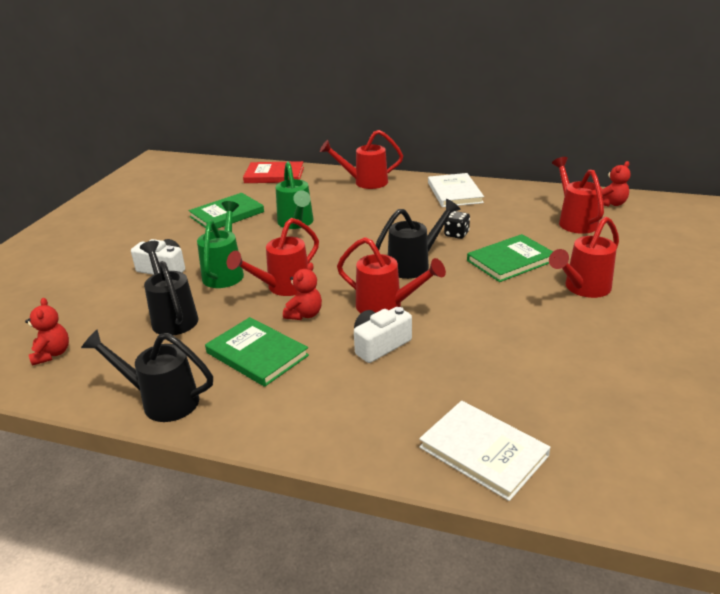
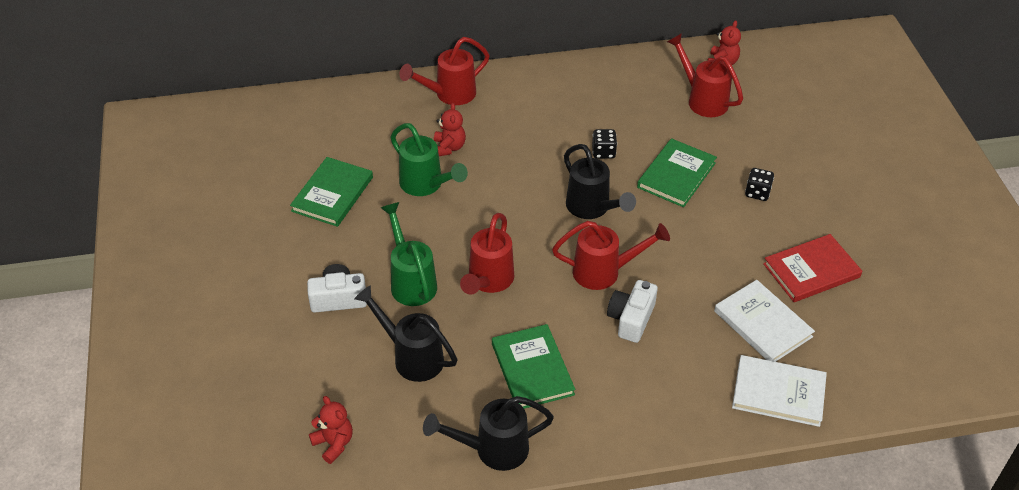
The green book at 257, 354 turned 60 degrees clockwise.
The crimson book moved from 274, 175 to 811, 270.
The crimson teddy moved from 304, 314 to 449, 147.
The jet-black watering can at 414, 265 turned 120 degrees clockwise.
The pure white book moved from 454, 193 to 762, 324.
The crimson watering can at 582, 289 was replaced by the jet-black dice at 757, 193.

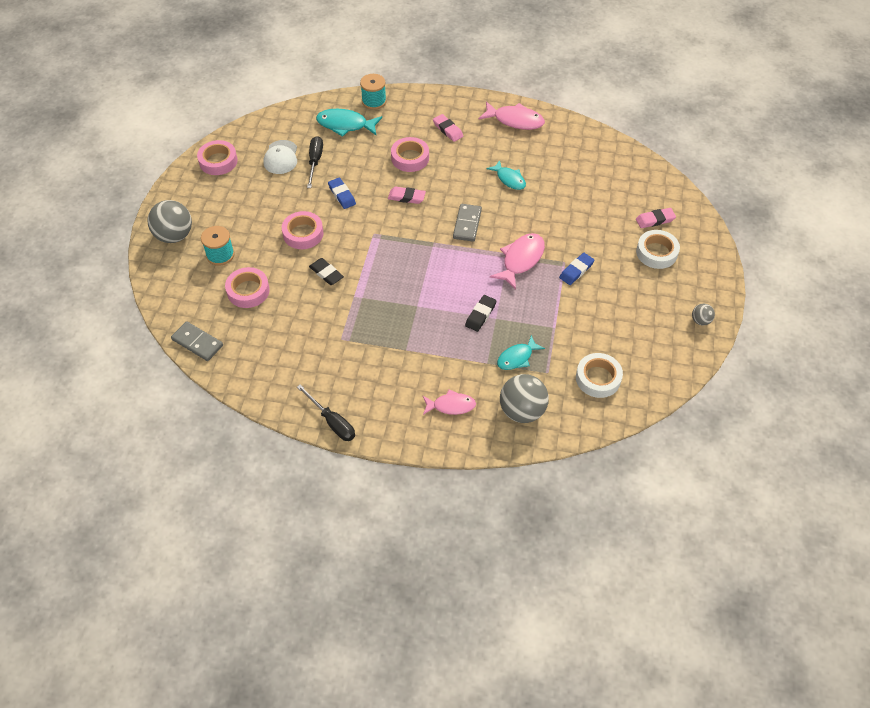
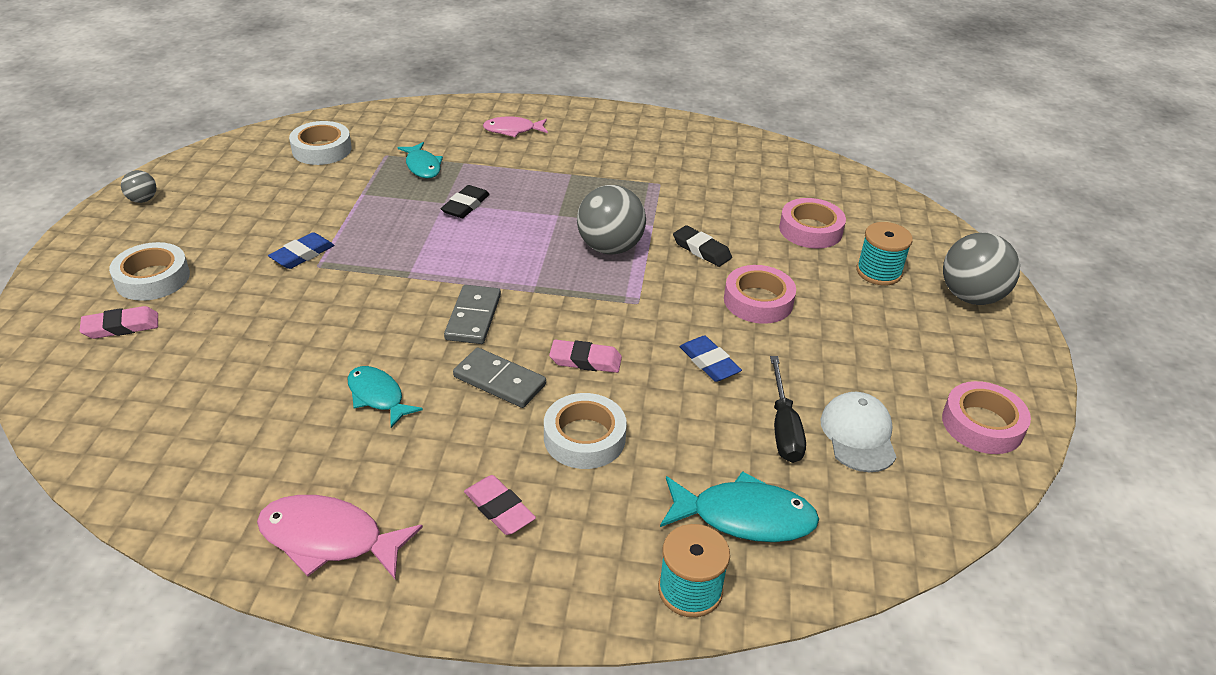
The gray domino moved from 197, 342 to 499, 381.
The jet-black hand screwdriver at 332, 422 disappeared.
The rosy roll of tape at 410, 158 became the pure white roll of tape at 584, 438.
The rosy toy fish at 521, 260 disappeared.
The turquoise toy fish at 517, 358 turned 105 degrees clockwise.
The gray play ball moved from 522, 411 to 610, 248.

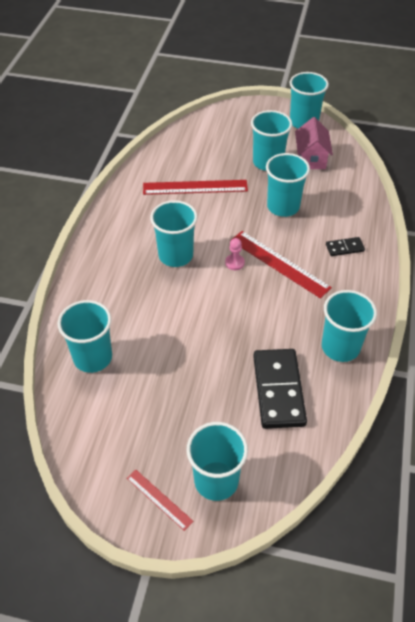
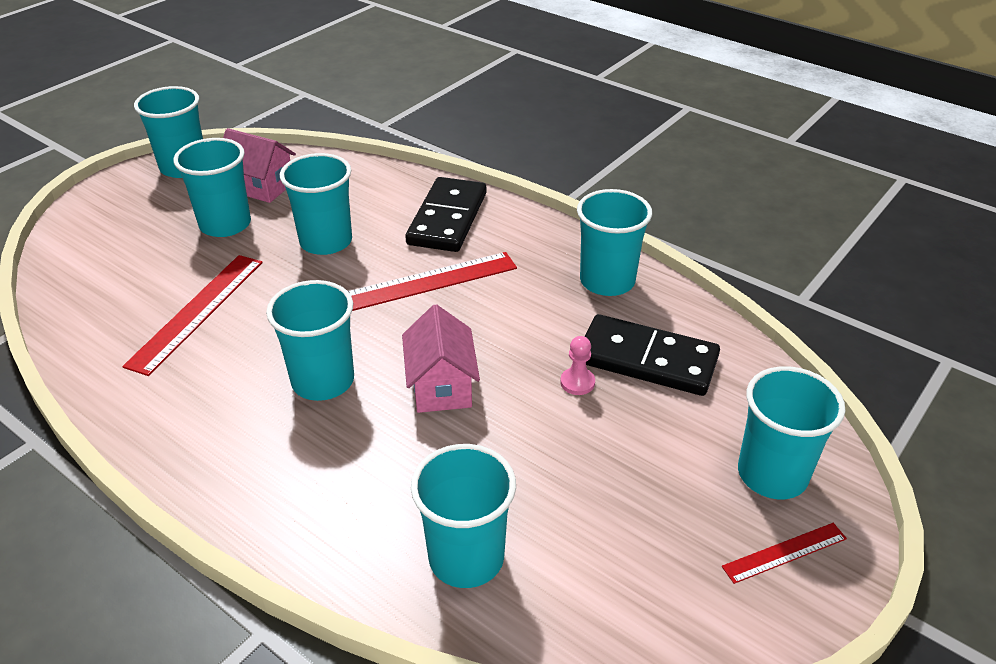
The rosy game pawn moved from 234, 263 to 577, 382.
The jet-black domino at 344, 248 changed to 2.08 times the size.
The rosy toy house at 441, 386 appeared.

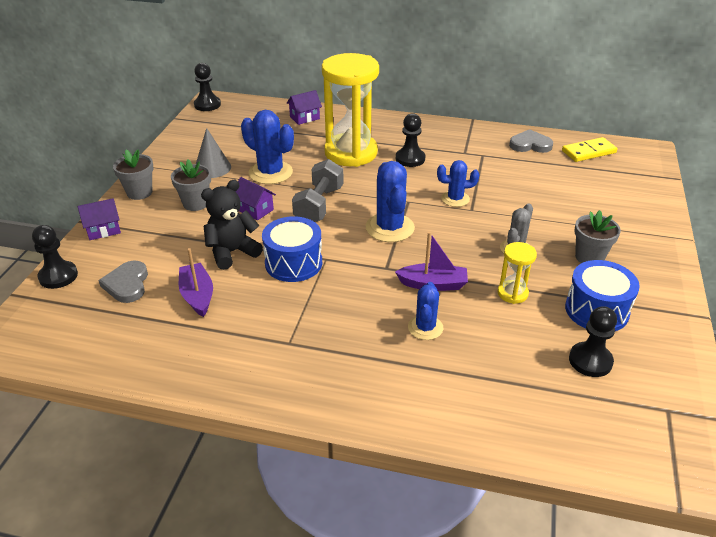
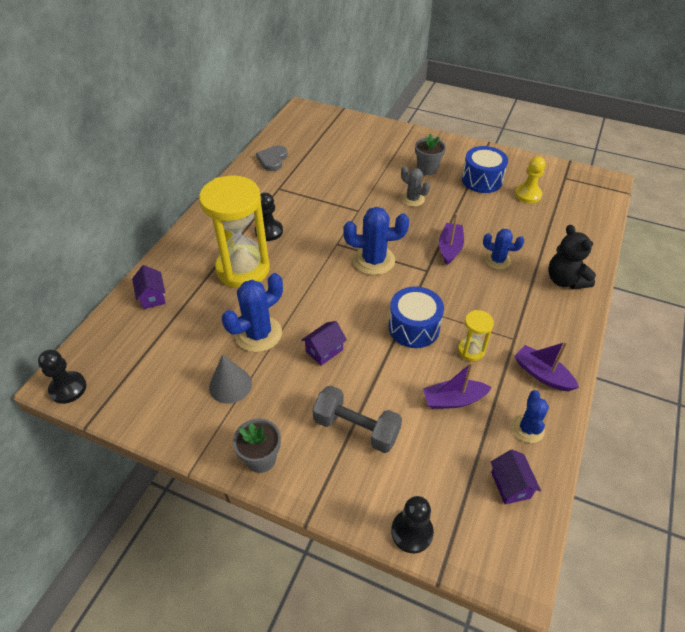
The royal purple toy house moved from 103, 230 to 510, 485.
The gray love heart at 127, 284 disappeared.
The gray flower pot at 196, 203 disappeared.
The jet-black teddy moved from 232, 252 to 565, 280.
The gray free weight moved from 319, 205 to 356, 428.
The royal blue prickly plant moved from 455, 199 to 527, 428.
The golden hourglass moved from 512, 293 to 471, 350.
The golden domino at 588, 152 disappeared.
The jet-black game pawn at 590, 361 became the golden game pawn at 527, 194.
The royal purple boat at 542, 374 appeared.

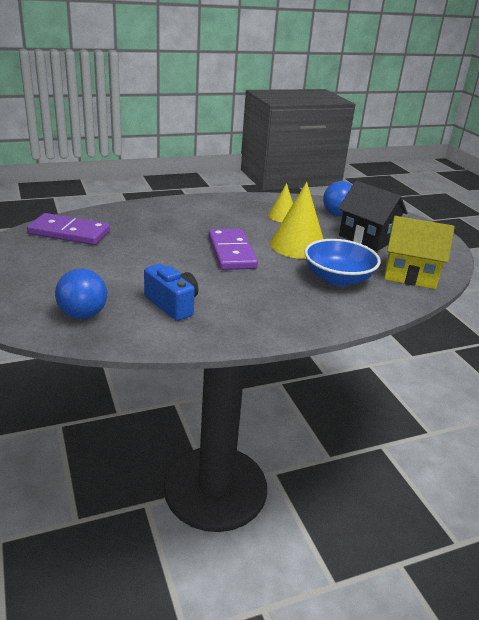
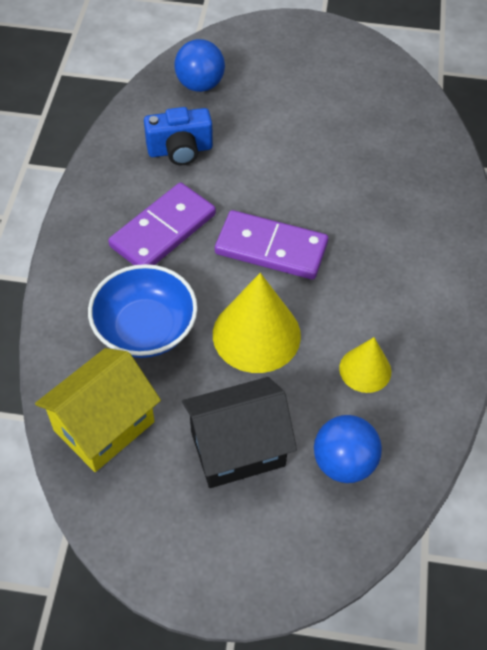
The royal purple domino moved from 69, 233 to 163, 230.

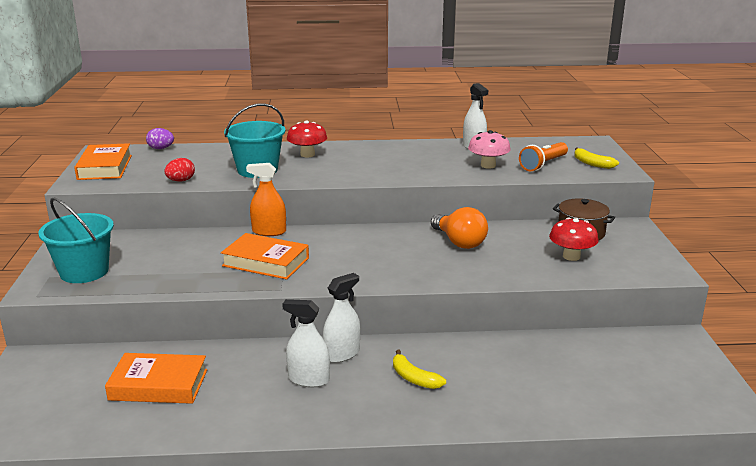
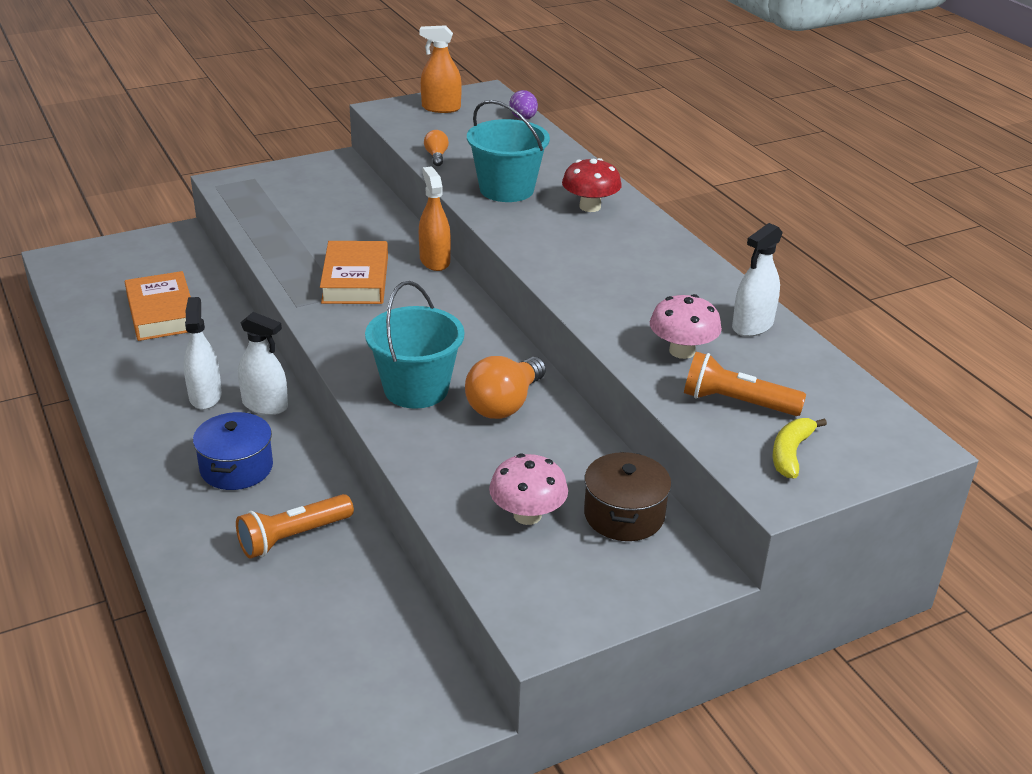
The turquoise bucket moved from 84, 272 to 416, 389.
The orange-coloured book at 105, 167 was replaced by the orange-coloured spray cleaner at 441, 108.
The crimson toy egg at 181, 181 was replaced by the orange-coloured light bulb at 436, 156.
The golden banana fruit at 414, 378 was replaced by the royal blue cooking pot at 236, 468.
The crimson fungus at 571, 256 became the rosy fungus at 527, 515.
The orange-coloured flashlight at 293, 537 appeared.

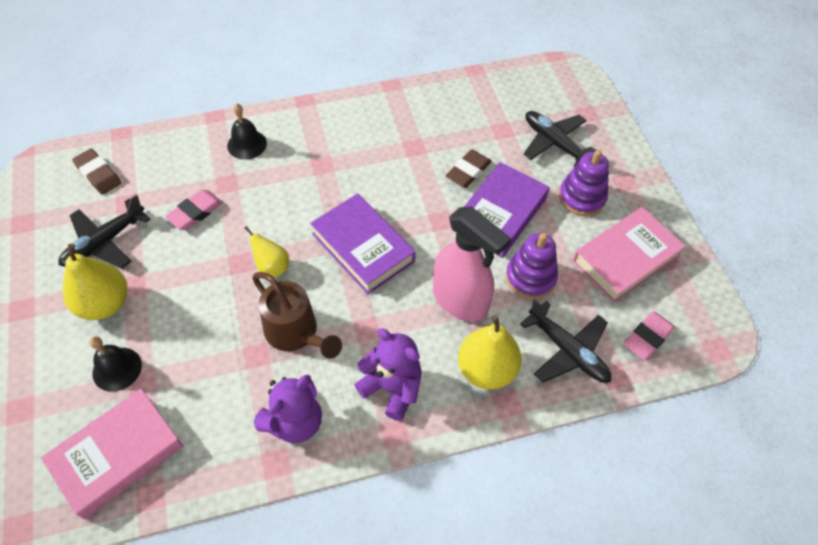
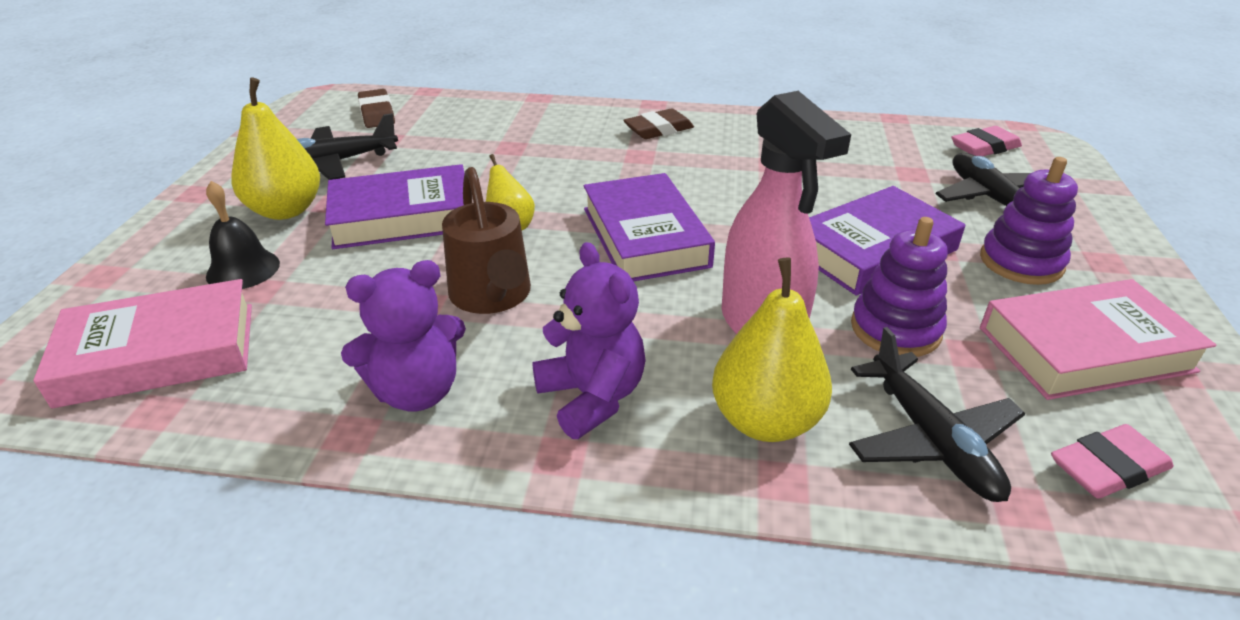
The rosy gum eraser moved from 195, 212 to 984, 147.
The jet-black hand bell at 247, 144 disappeared.
The brown gum eraser moved from 468, 171 to 658, 129.
The royal purple book at 402, 217 appeared.

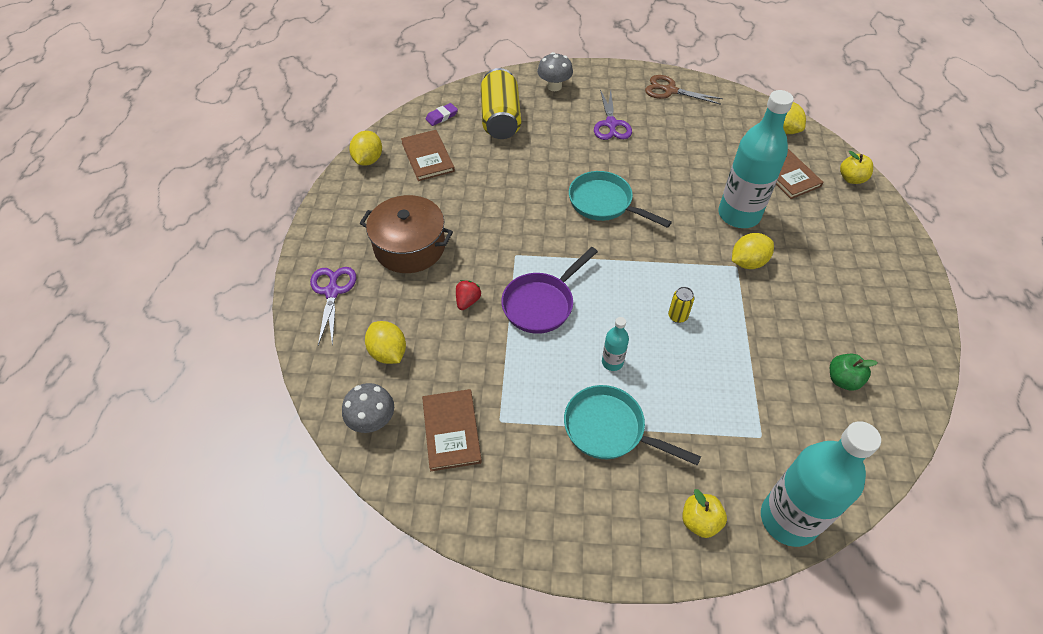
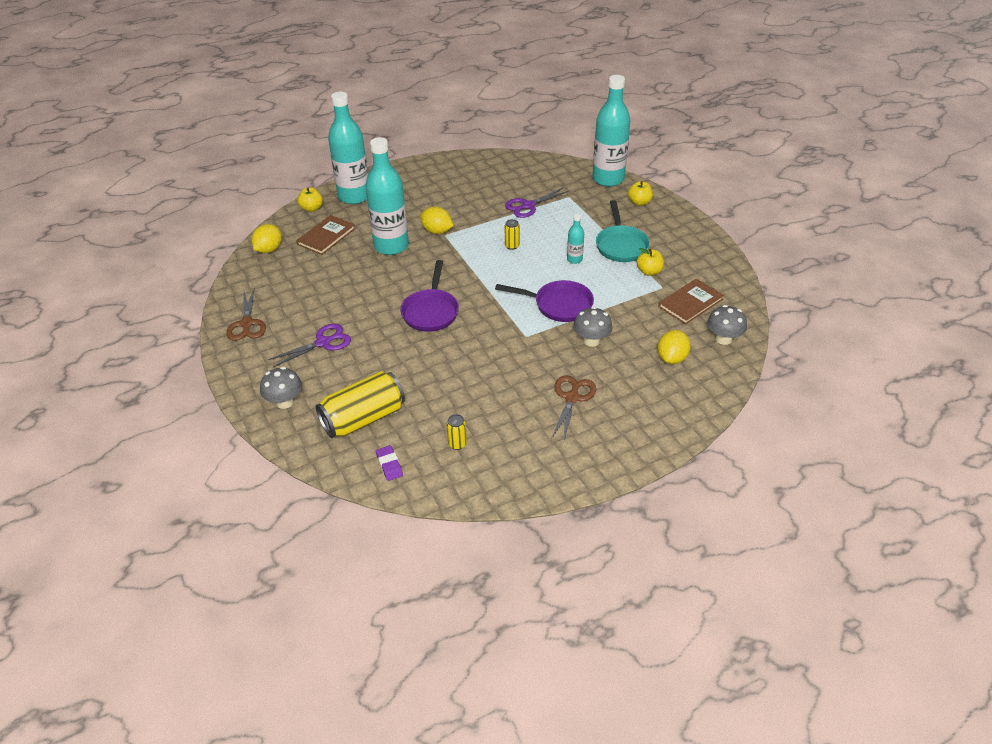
The royal purple pair of scissors moved from 332, 292 to 528, 206.
The golden toy lemon at 368, 160 disappeared.
The brown cooking pot at 409, 247 was replaced by the brown pair of scissors at 572, 398.
The brown book at 427, 157 was replaced by the golden soda can at 457, 444.
The royal purple gum eraser at 442, 116 turned 45 degrees clockwise.
The crimson toy strawberry at 467, 301 was replaced by the gray fungus at 591, 341.
The turquoise frying pan at 604, 203 became the royal purple frying pan at 431, 311.
The green apple at 843, 380 disappeared.
The turquoise bottle at 354, 196 appeared.
The golden apple at 649, 272 appeared.

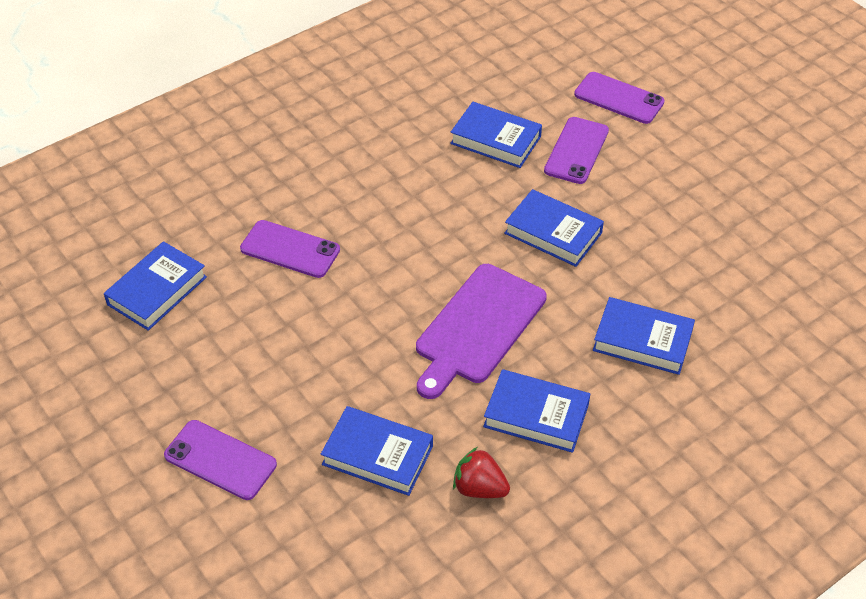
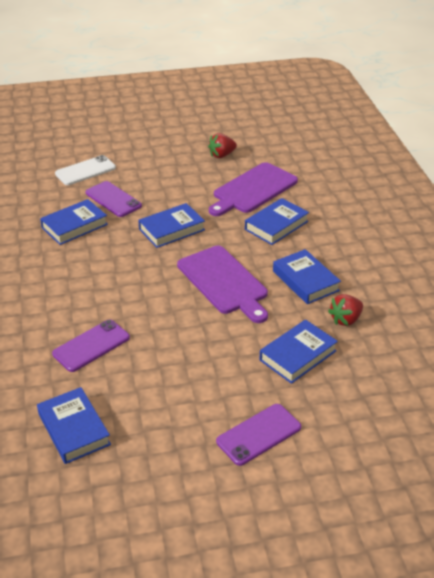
The royal blue book at 536, 415 turned 75 degrees counterclockwise.
The royal purple mobile phone at 619, 98 became the pure white mobile phone at 85, 171.
The crimson toy strawberry at 222, 155 appeared.
The royal purple cutting board at 253, 189 appeared.

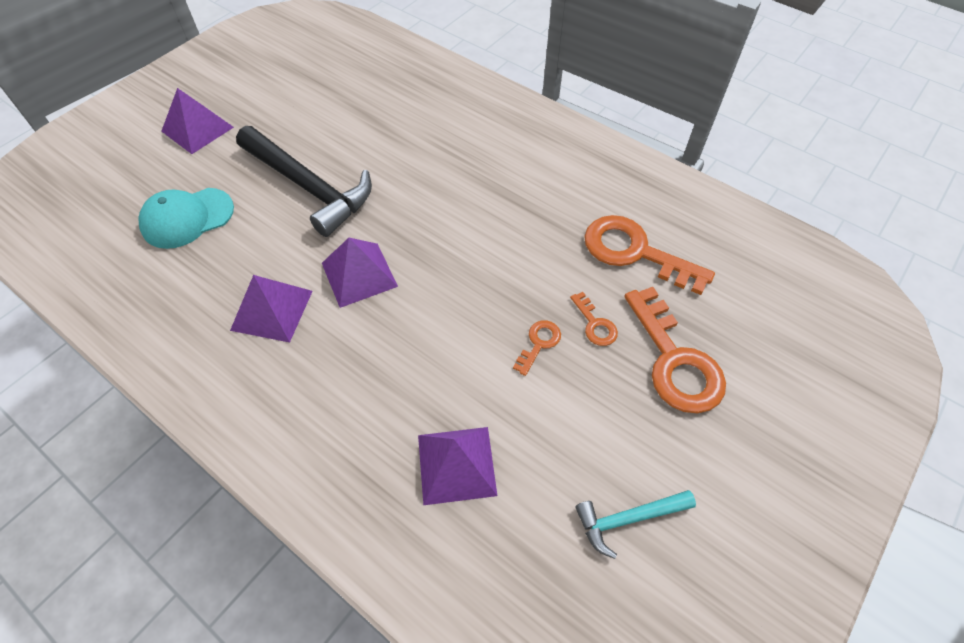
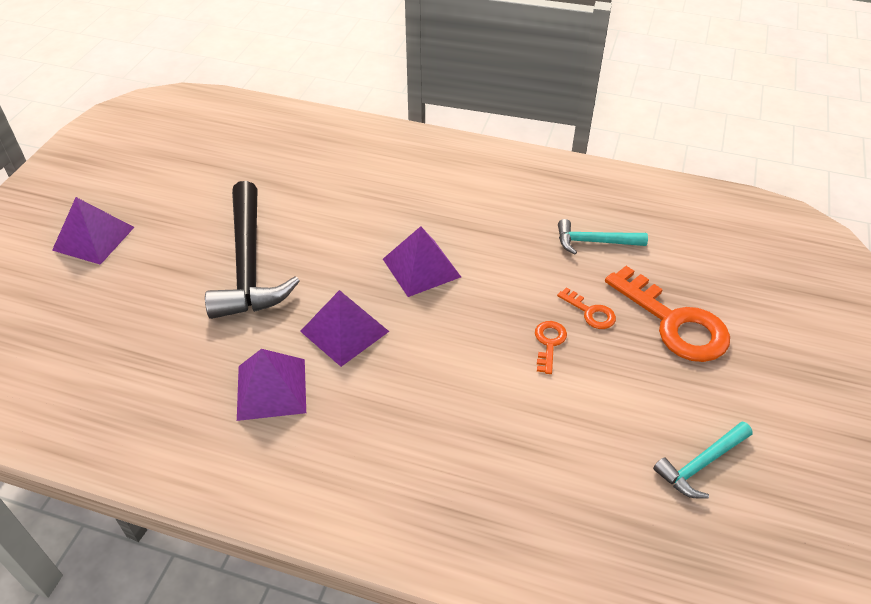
The turquoise cap at 187, 218 disappeared.
The jet-black hammer at 309, 187 turned 60 degrees clockwise.
The royal purple pyramid shape moved from 456, 464 to 421, 267.
The orange-coloured door key at 635, 252 was replaced by the turquoise hammer at 594, 242.

